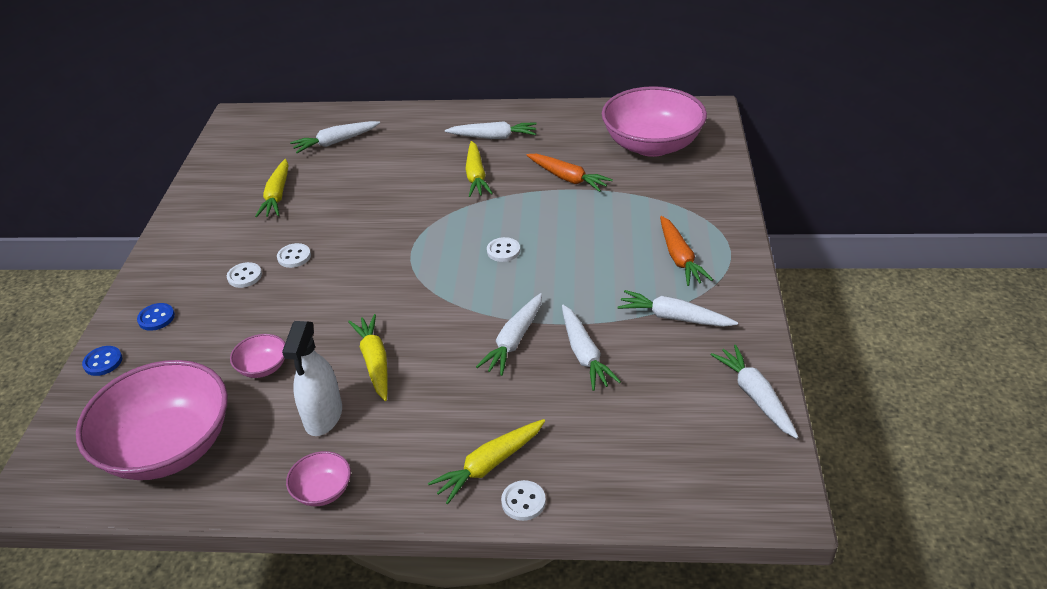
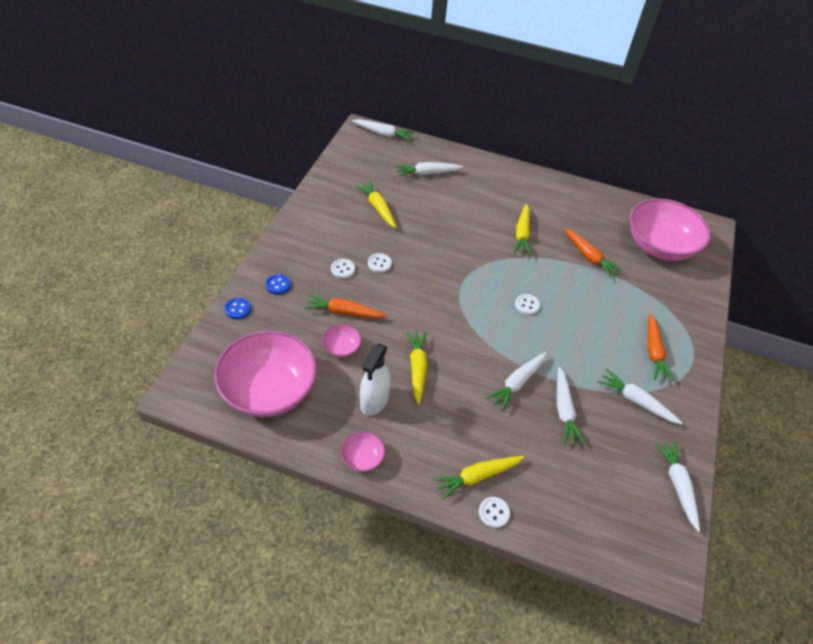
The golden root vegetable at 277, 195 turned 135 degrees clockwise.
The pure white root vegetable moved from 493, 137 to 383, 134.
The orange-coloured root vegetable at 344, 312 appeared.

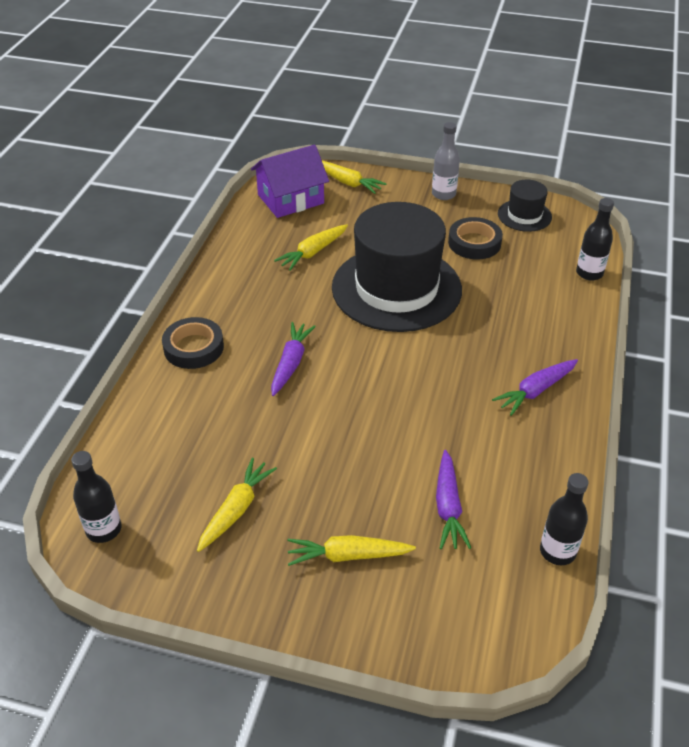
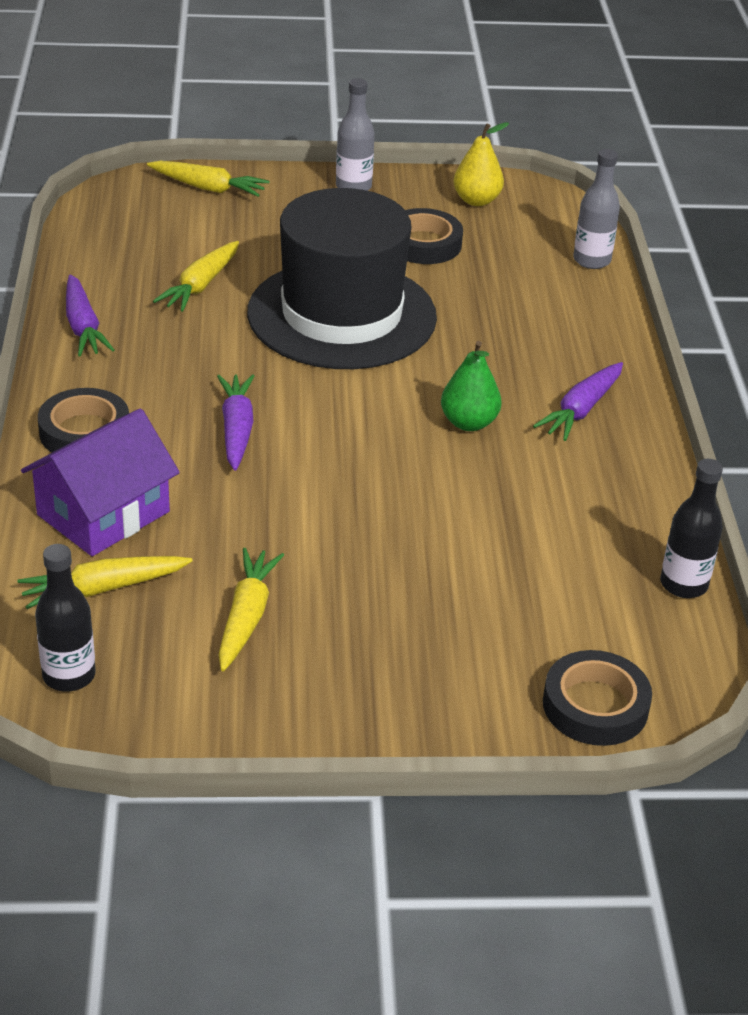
The royal purple toy house moved from 290, 199 to 103, 513.
The golden root vegetable moved from 347, 556 to 103, 588.
The royal purple root vegetable moved from 448, 507 to 83, 327.
The jet-black hat at 524, 215 was replaced by the golden pear at 476, 200.
The jet-black bottle at 589, 273 became the gray bottle at 591, 260.
The green pear at 468, 423 appeared.
The jet-black roll of tape at 595, 705 appeared.

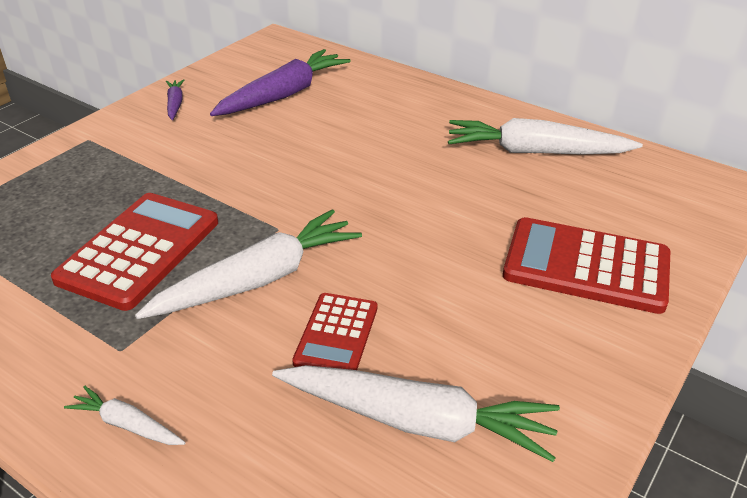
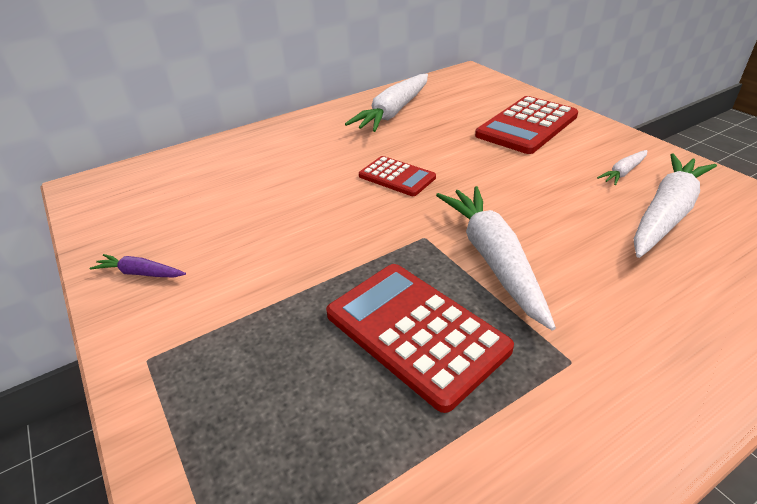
The pure white root vegetable moved from 127, 424 to 623, 172.
The royal purple root vegetable at 284, 95 disappeared.
The crimson pocket calculator moved from 336, 335 to 397, 177.

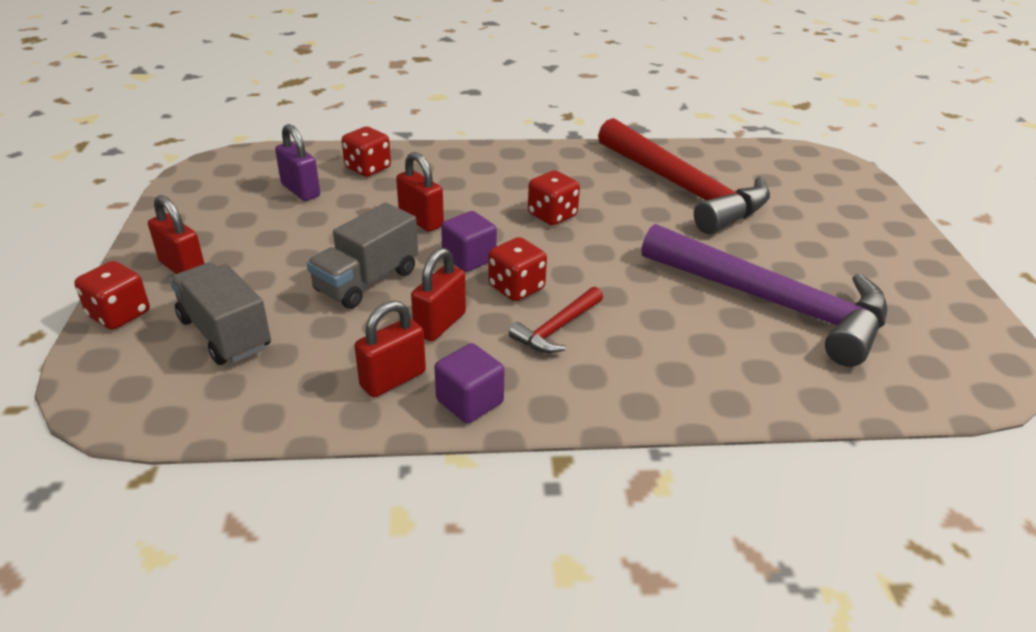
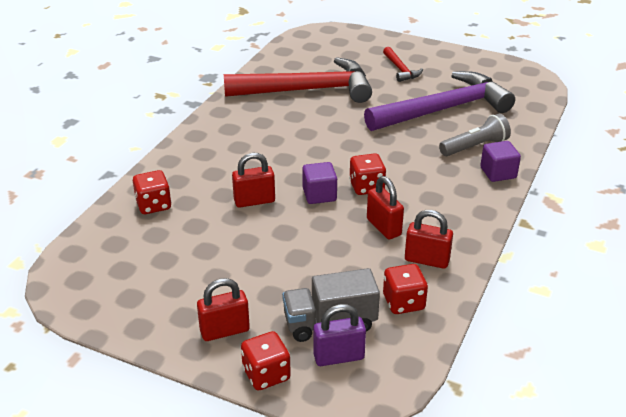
The royal purple padlock moved from 300, 190 to 338, 357.
The gray truck at 367, 281 disappeared.
The crimson padlock at 393, 379 turned 60 degrees counterclockwise.
The royal purple block moved from 469, 401 to 498, 173.
The crimson hammer moved from 556, 329 to 400, 69.
The crimson dice moved from 552, 215 to 403, 302.
The gray flashlight at 475, 147 appeared.

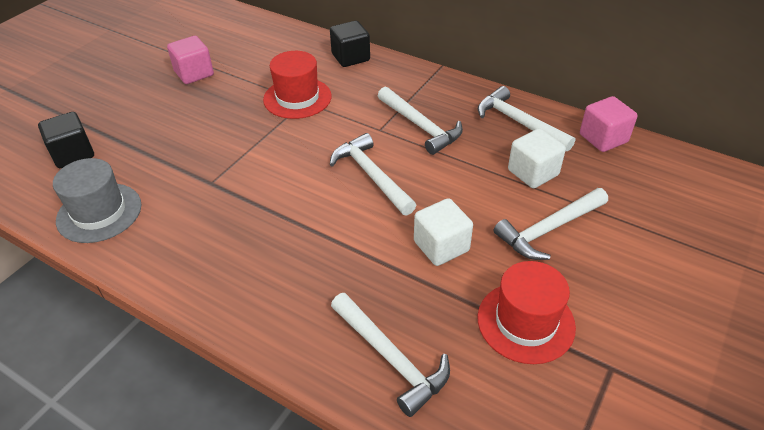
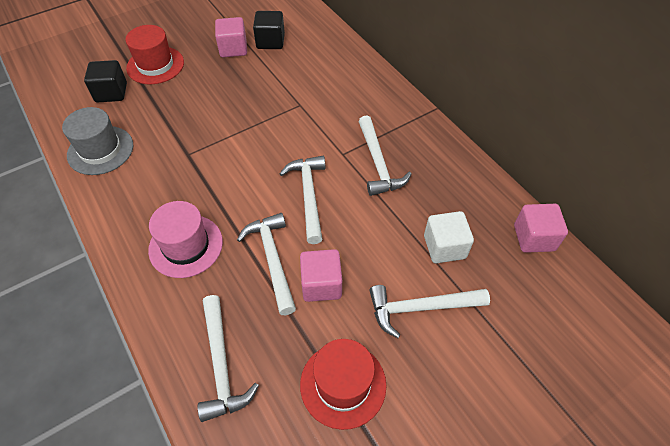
The crimson hat moved from 297, 98 to 155, 65.
The jet-black block moved from 350, 57 to 270, 41.
The pure white block at 441, 246 became the rosy block at 321, 284.
The pure white hammer moved from 518, 122 to 272, 259.
The rosy hat at 186, 246 appeared.

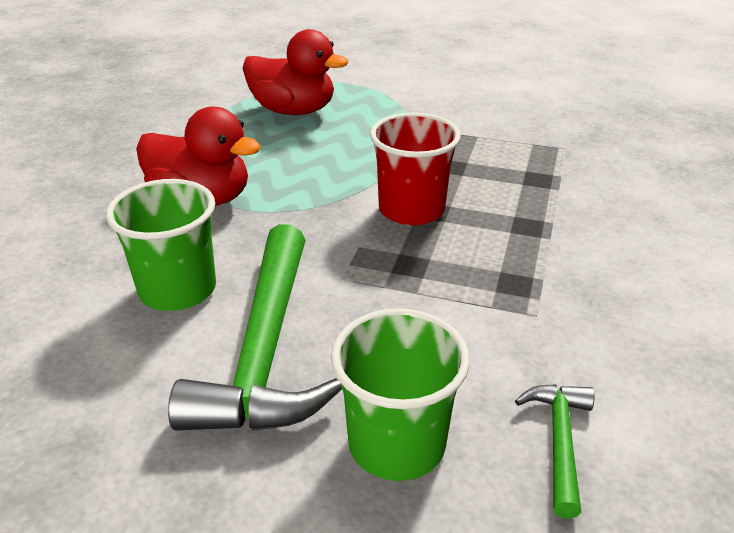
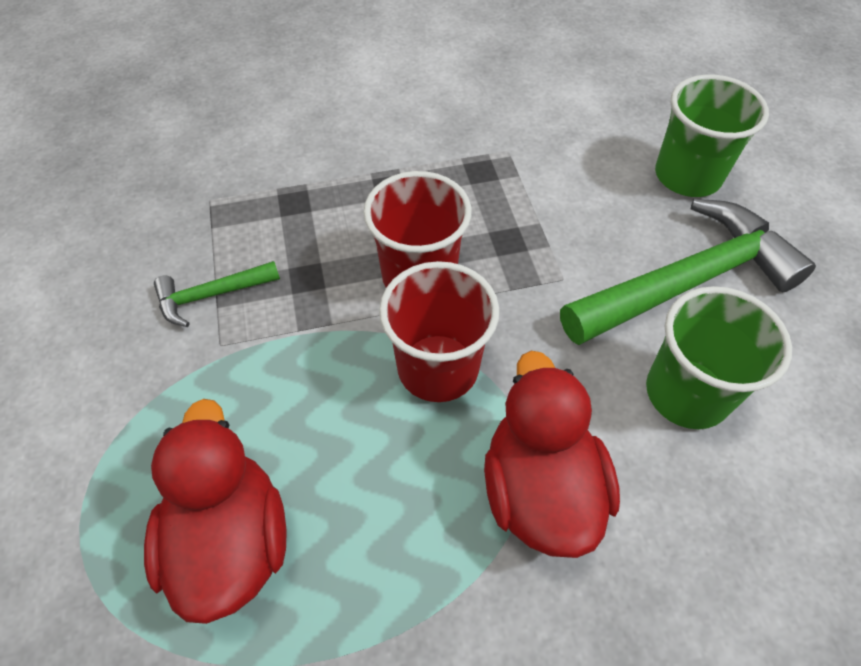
The green hammer moved from 559, 442 to 212, 295.
The crimson cup at 438, 368 appeared.

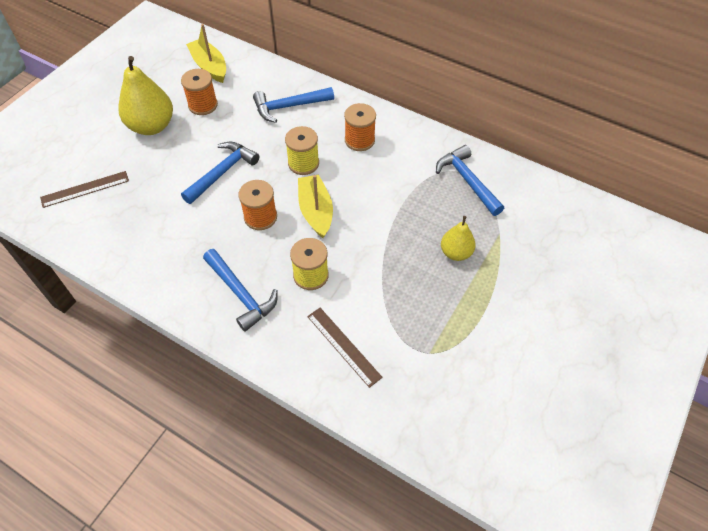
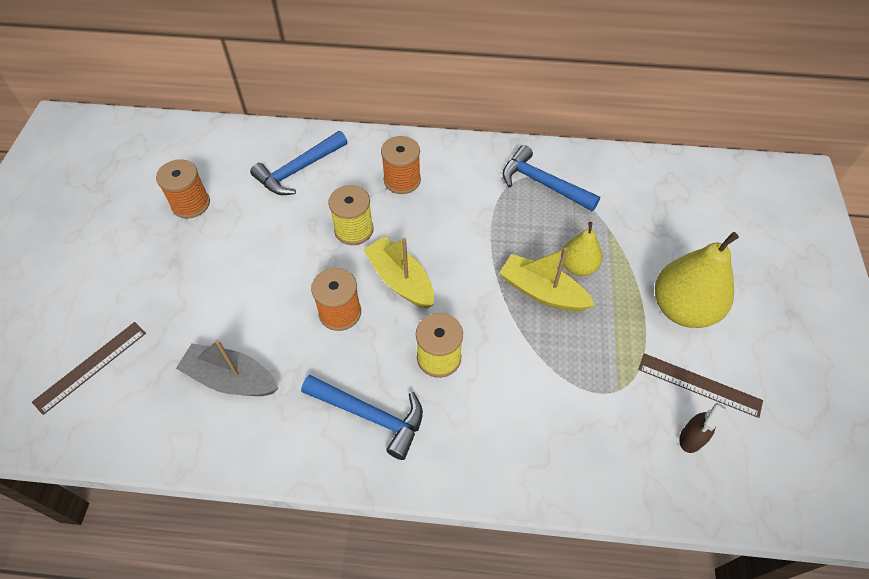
The golden pear moved from 152, 126 to 683, 309.
The royal blue hammer at 222, 172 disappeared.
The golden boat moved from 209, 66 to 542, 292.
The brown measuring stick moved from 343, 346 to 699, 385.
The gray boat at 231, 379 appeared.
The brown spray cleaner at 692, 438 appeared.

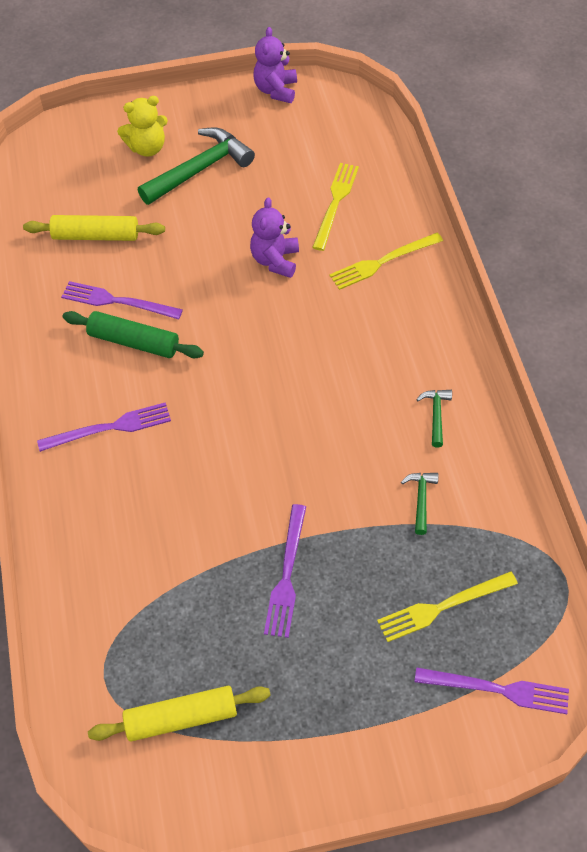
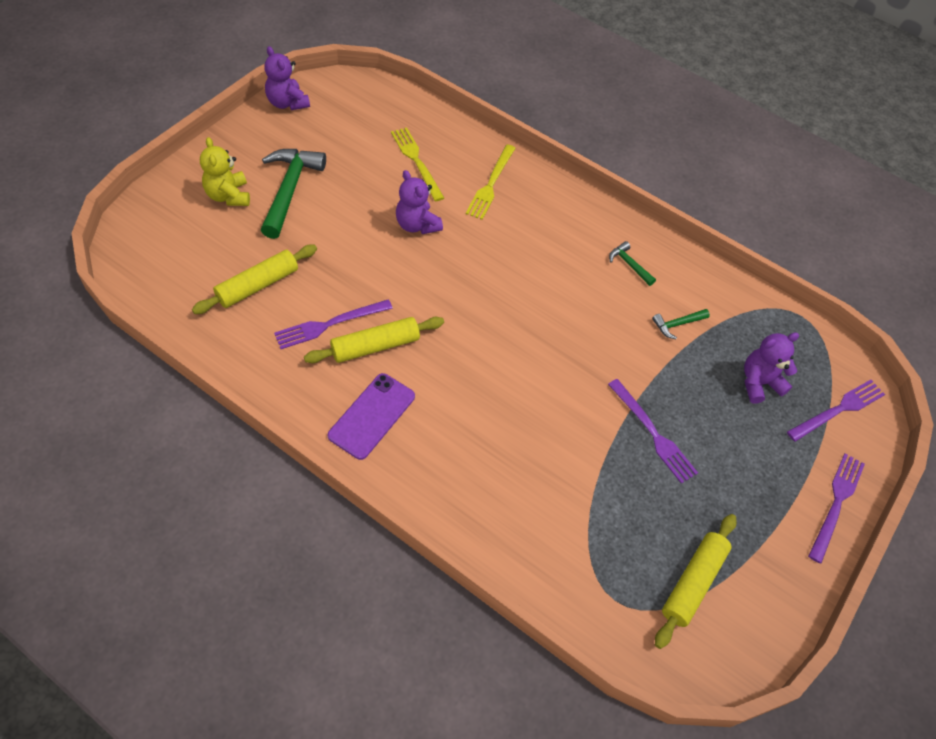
The royal purple table fork moved from 110, 428 to 836, 503.
The green pastry roller at 134, 342 became the golden pastry roller at 375, 346.
The golden teddy at 147, 148 turned 135 degrees clockwise.
The golden table fork at 442, 607 was replaced by the royal purple teddy at 759, 383.
The green hammer at 421, 499 turned 75 degrees counterclockwise.
The royal purple mobile phone at 372, 416 appeared.

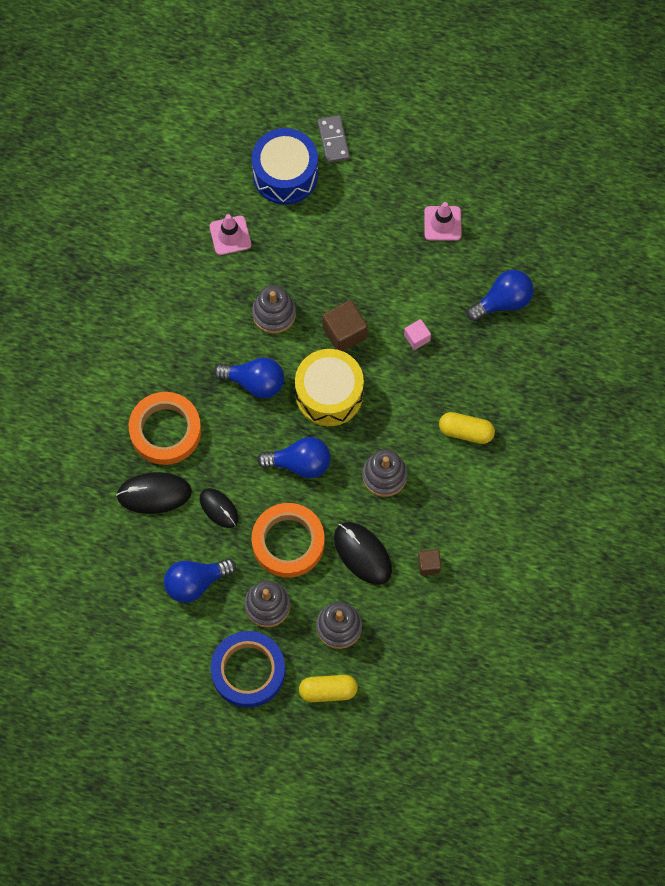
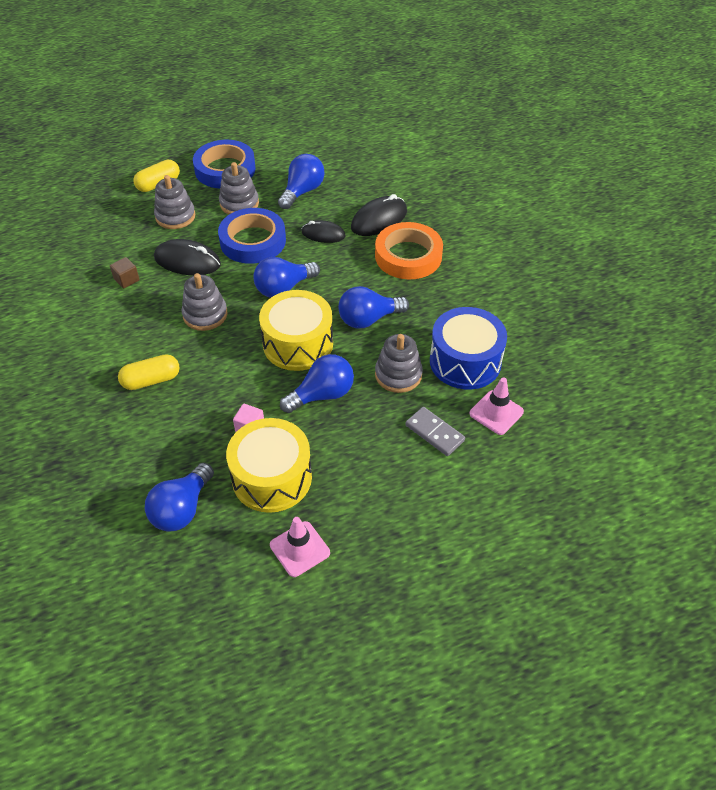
The royal blue drum moved from 285, 174 to 465, 361.
The orange-coloured roll of tape at 288, 542 became the royal blue roll of tape at 253, 241.
The gray domino moved from 333, 140 to 434, 433.
The brown block at 344, 332 was replaced by the royal blue light bulb at 322, 395.
The golden drum at 272, 477 appeared.

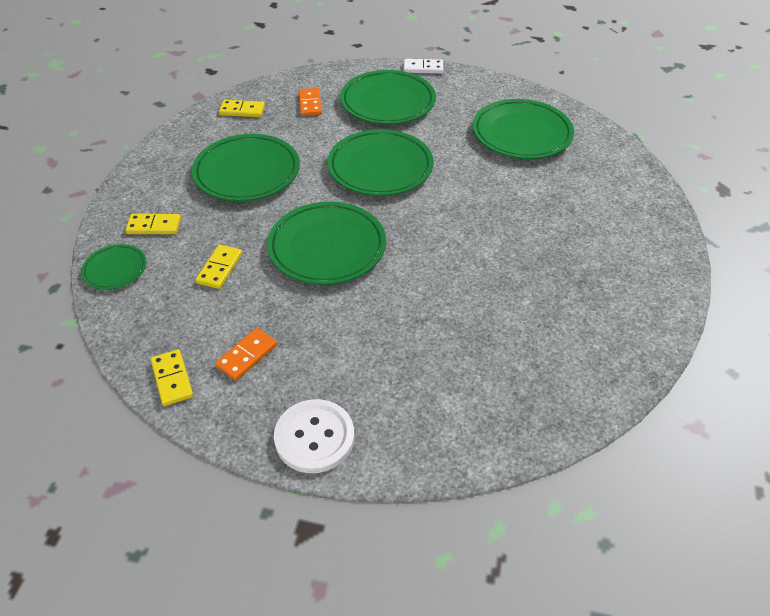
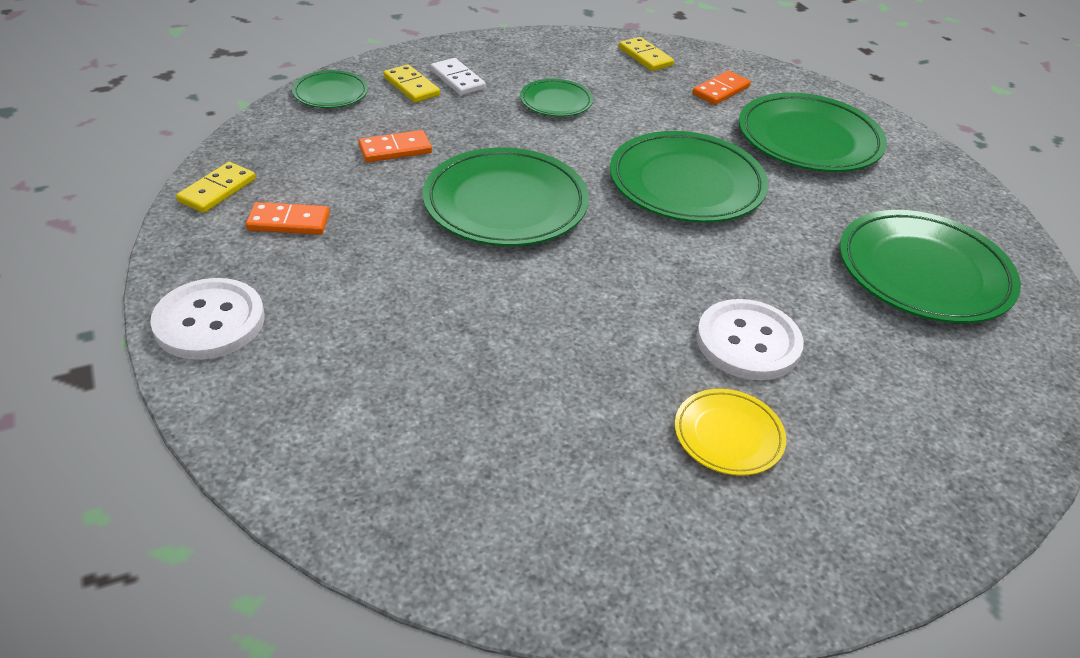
The green plate at 247, 172 changed to 0.52 times the size.
The golden domino at 220, 268 became the orange-coloured domino at 395, 149.
The pure white domino moved from 423, 68 to 457, 79.
The golden plate at 728, 435 appeared.
The pure white shirt button at 748, 342 appeared.

